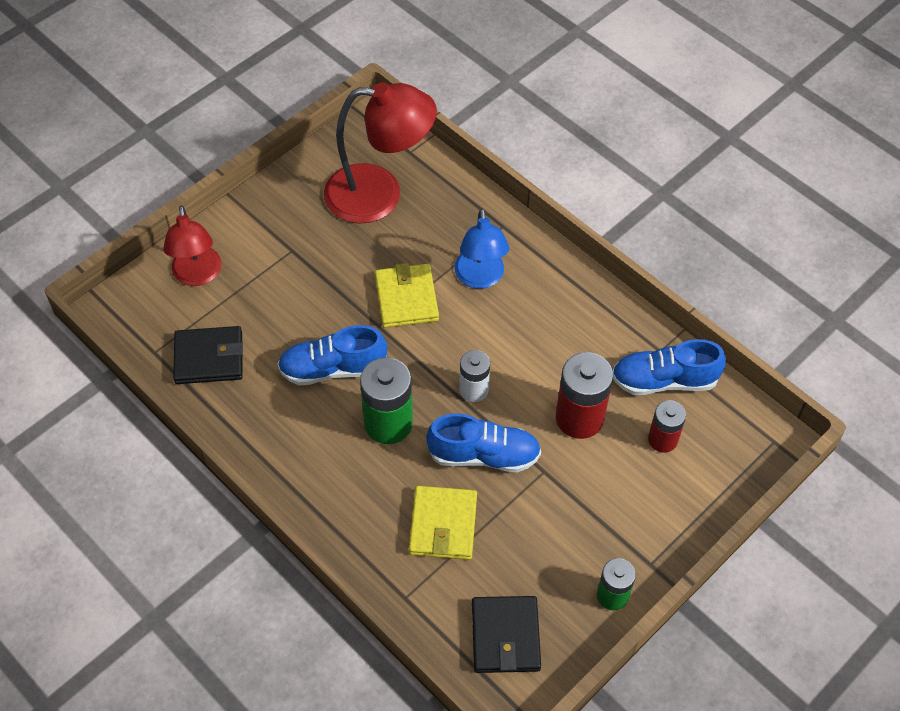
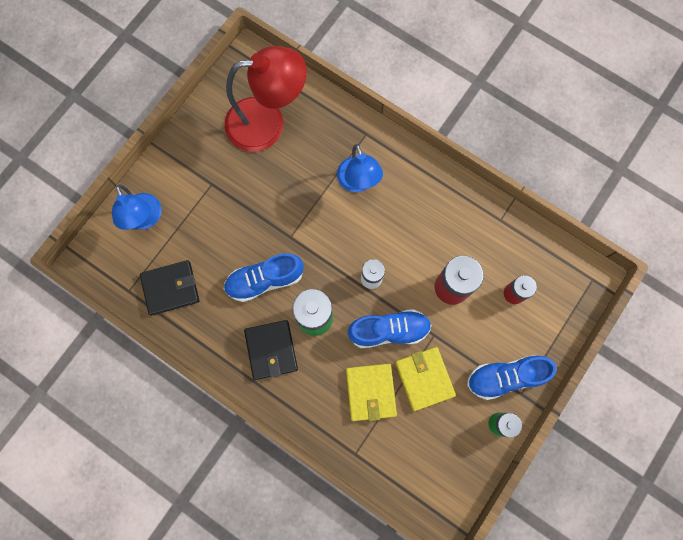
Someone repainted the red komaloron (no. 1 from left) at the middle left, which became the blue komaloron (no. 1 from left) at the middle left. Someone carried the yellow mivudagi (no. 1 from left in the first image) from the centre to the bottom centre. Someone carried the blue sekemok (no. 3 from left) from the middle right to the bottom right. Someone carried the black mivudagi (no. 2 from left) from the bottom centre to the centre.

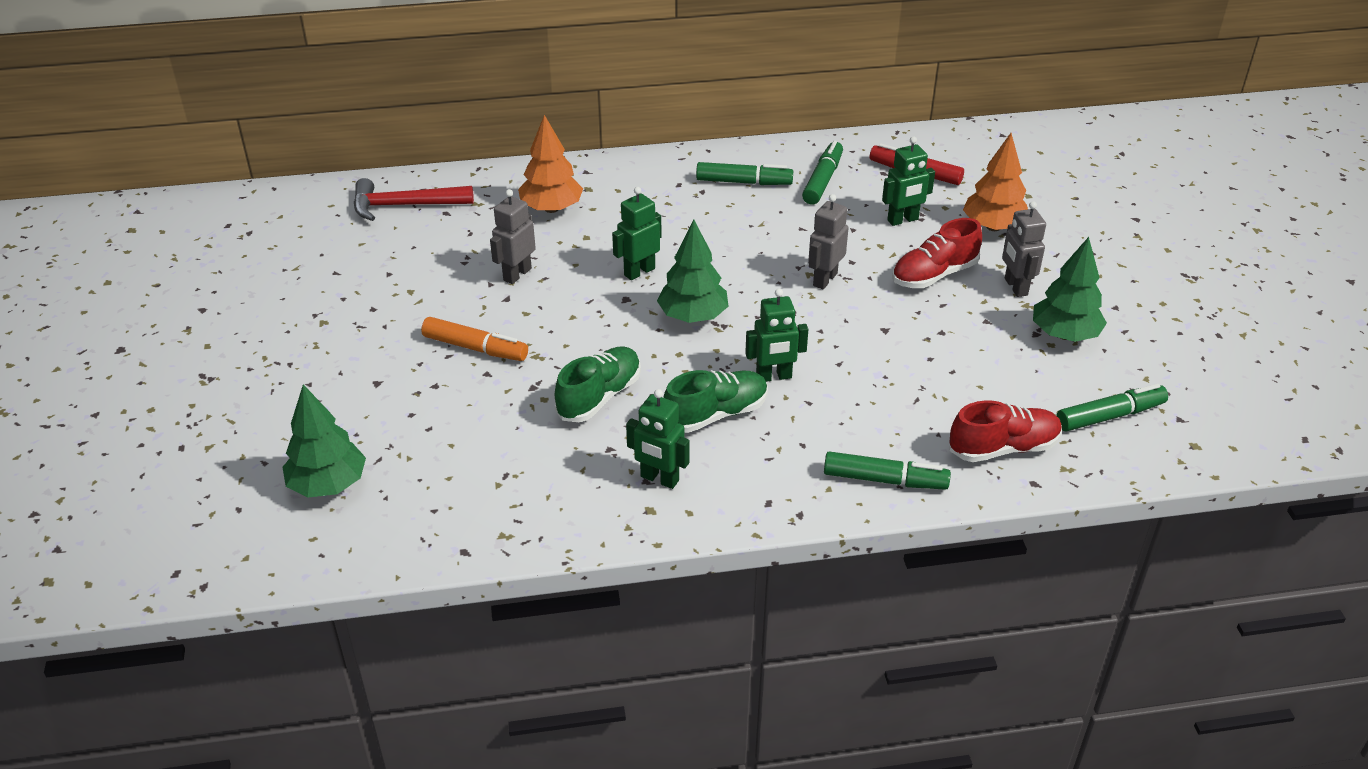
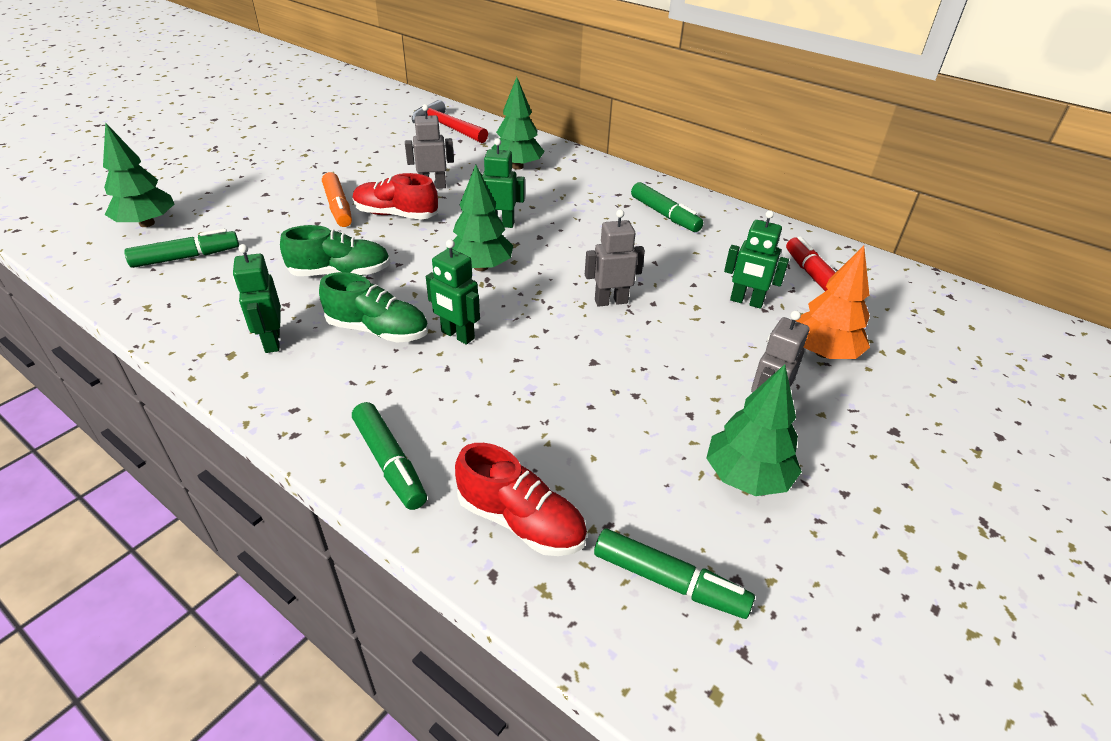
Someone repainted the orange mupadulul (no. 1 from left) at the top centre, which became the green mupadulul (no. 3 from left) at the top centre. Someone carried the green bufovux (no. 2 from left in the first image) from the top centre to the middle left. Someone carried the red sekemok (no. 1 from left) from the top right to the top centre.

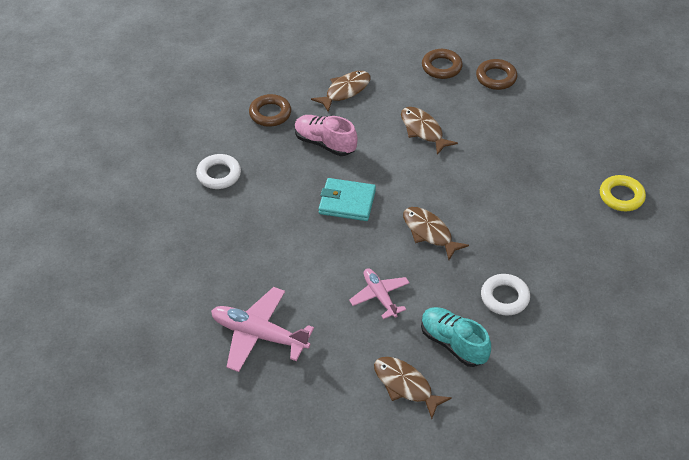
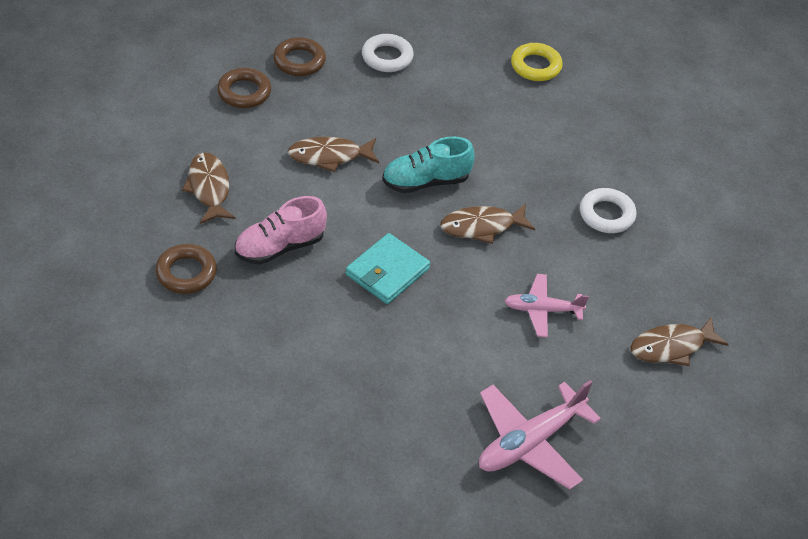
Someone carried the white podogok (no. 1 from left) from the middle left to the top centre. Someone carried the turquoise sekemok from the bottom centre to the top centre.

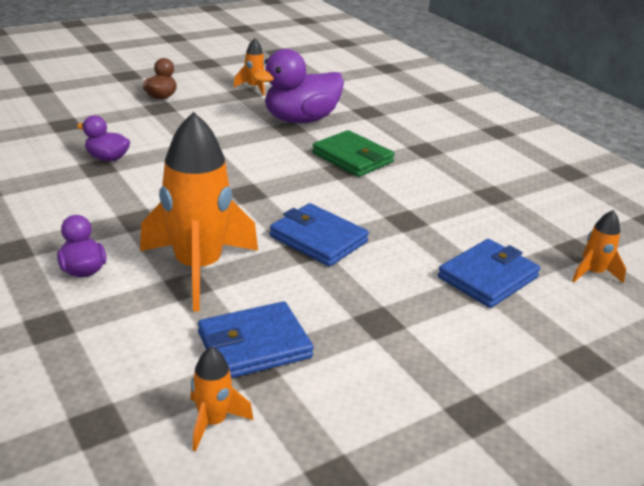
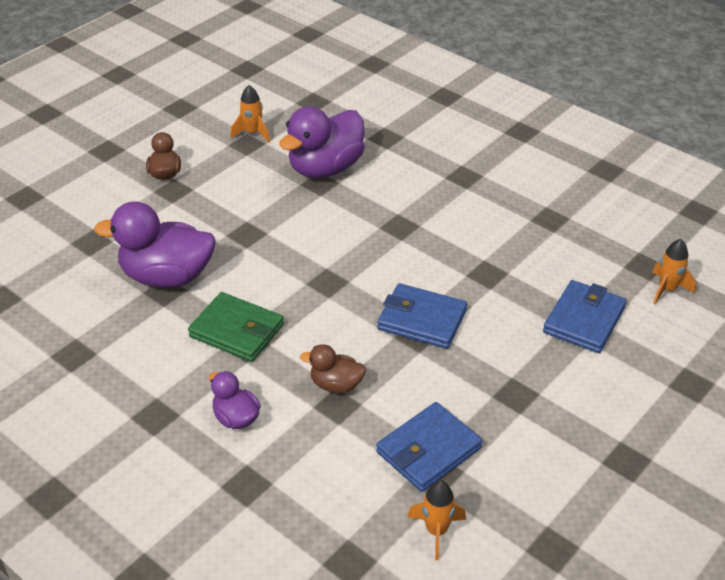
Someone swapped the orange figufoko (no. 1 from left) at the middle left for the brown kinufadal (no. 2 from left) at the centre. Someone scaled the purple kinufadal (no. 2 from left in the first image) at the top left by 1.95. Someone carried the green mivudagi from the top centre to the middle left.

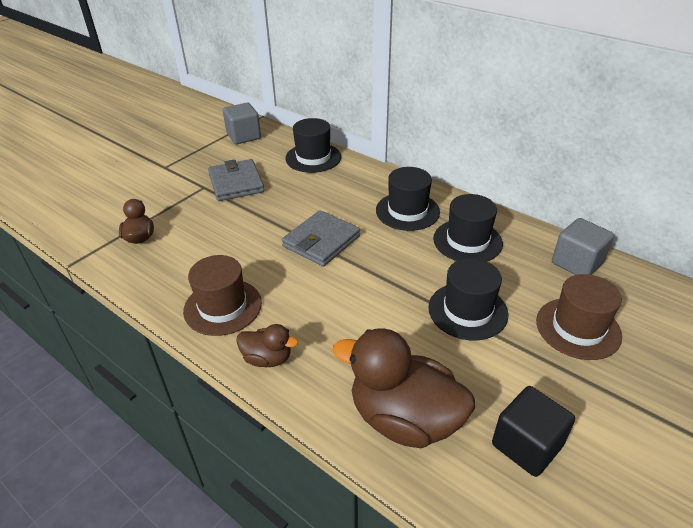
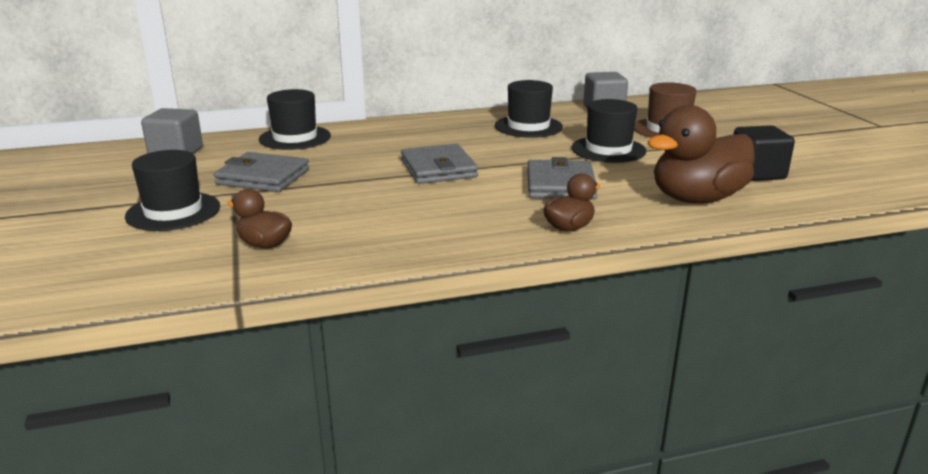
Someone carried the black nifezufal (no. 2 from left in the first image) from the centre to the middle left. Someone took away the brown nifezufal (no. 1 from left) at the middle left. Someone put down the grey mivudagi (no. 3 from left) at the centre.

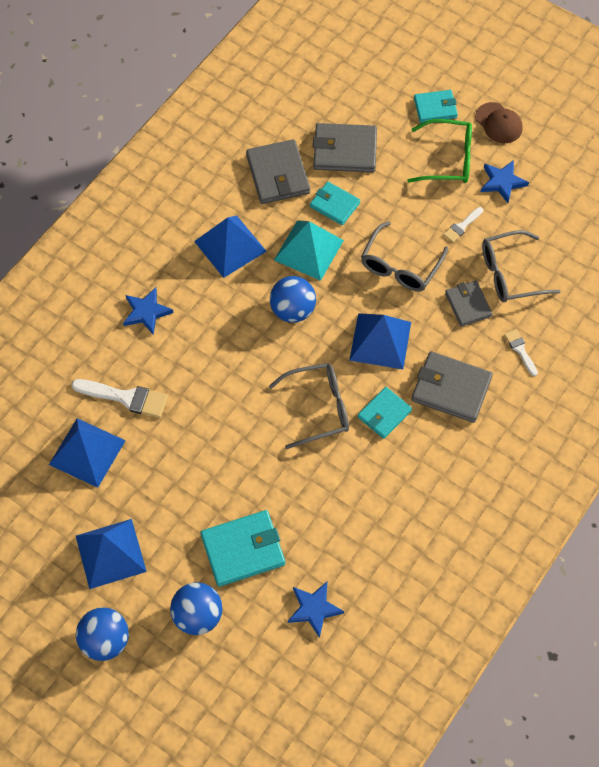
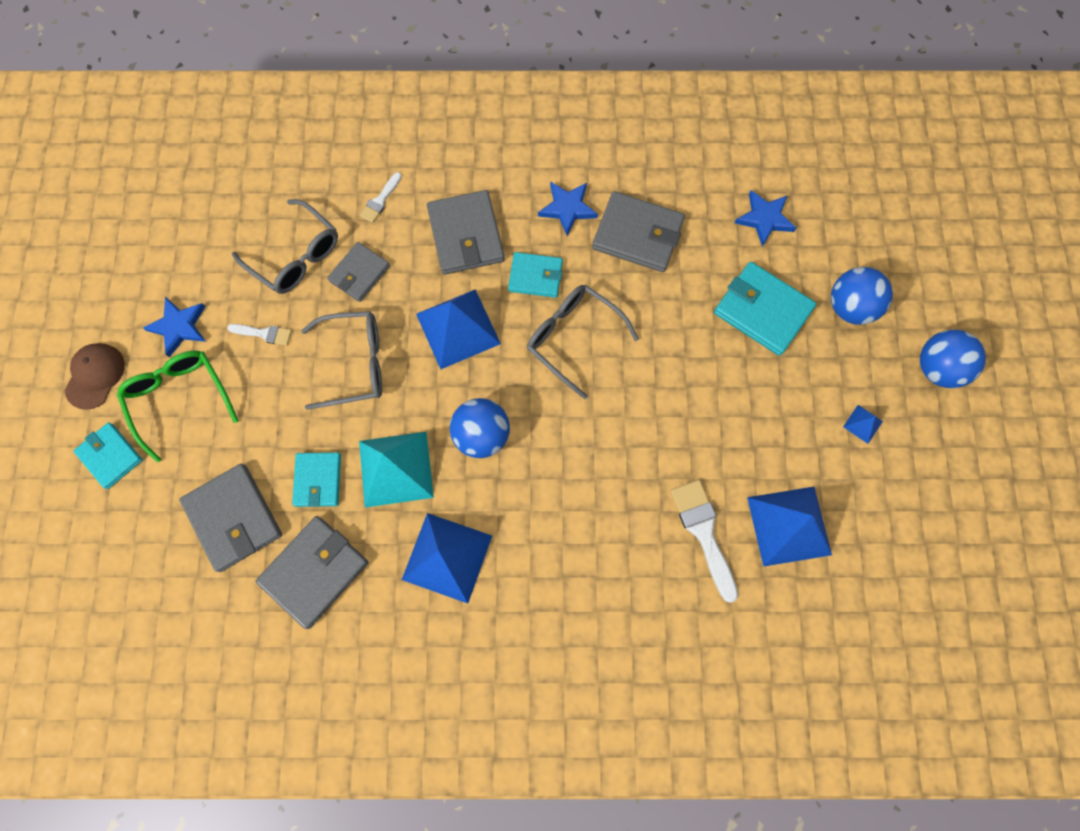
Someone carried the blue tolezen (no. 1 from left in the first image) from the middle left to the top centre. Someone scaled the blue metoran (no. 2 from left in the first image) at the bottom left by 0.43. Someone put down the grey mivudagi (no. 5 from left) at the top centre.

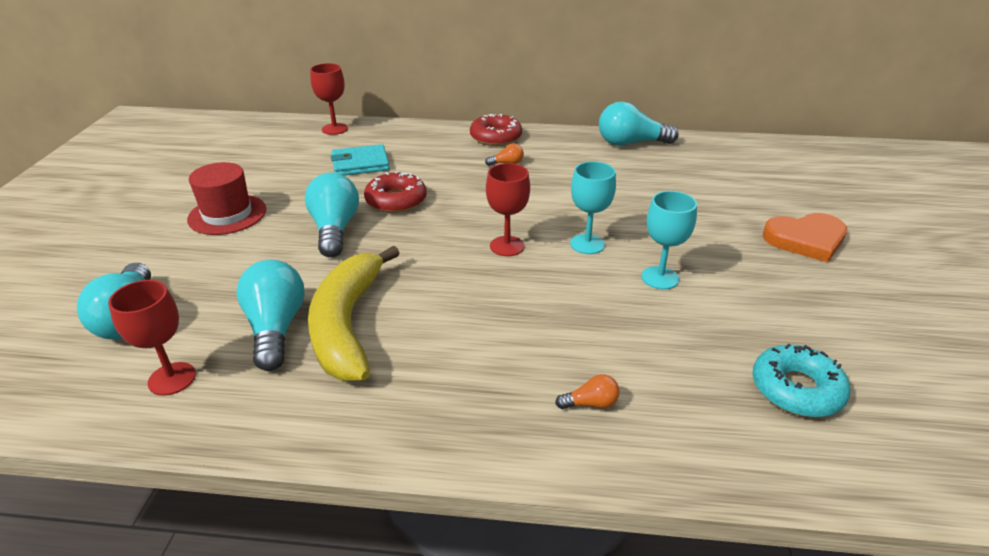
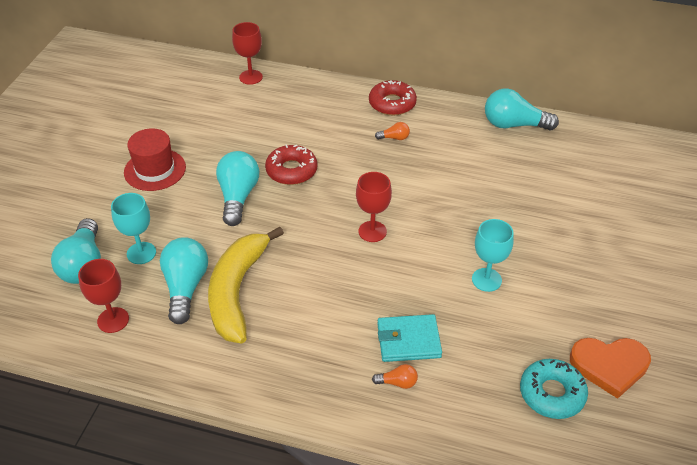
Someone carried the turquoise mivudagi from the top centre to the bottom centre. Someone carried the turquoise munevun (no. 1 from left) from the centre to the middle left. Someone carried the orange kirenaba from the middle right to the bottom right.

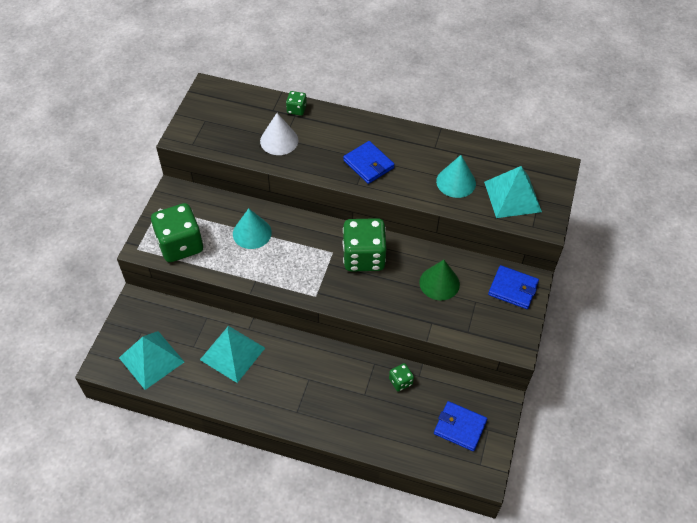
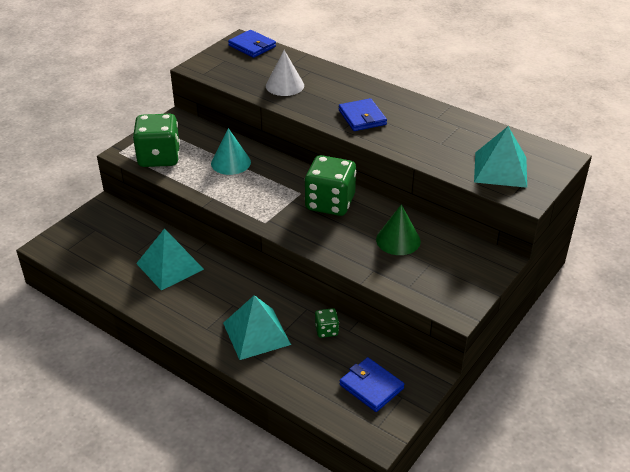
Someone took away the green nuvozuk (no. 2 from left) at the top centre. Someone took away the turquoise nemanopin (no. 2 from left) at the centre. Someone carried the blue mivudagi (no. 3 from left in the first image) from the middle right to the top centre. Someone carried the turquoise metoran (no. 1 from left in the first image) from the bottom left to the bottom centre.

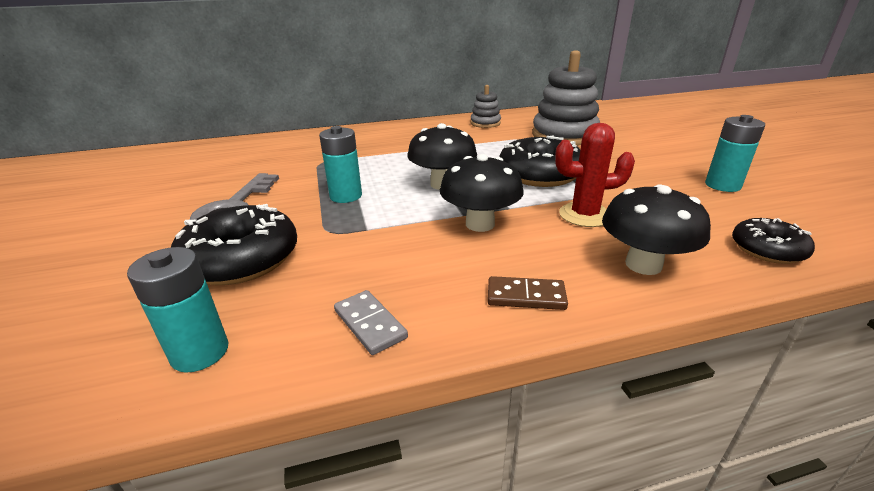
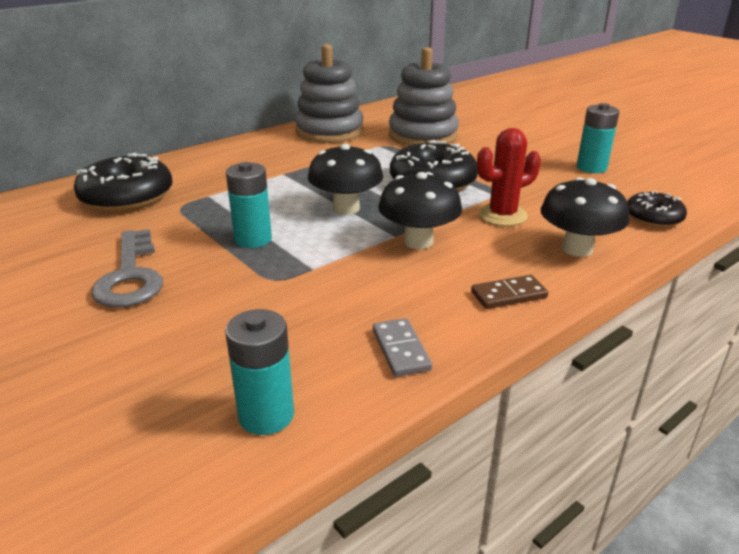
Someone scaled the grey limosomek (no. 1 from left) at the top centre by 1.94. Someone carried the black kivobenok (no. 1 from left) from the middle left to the top left. Someone rotated the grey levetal at the centre by 45 degrees clockwise.

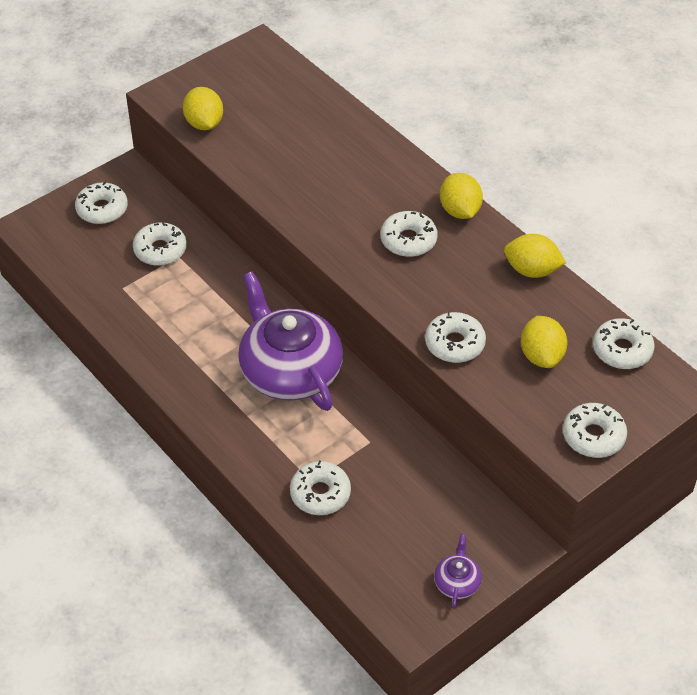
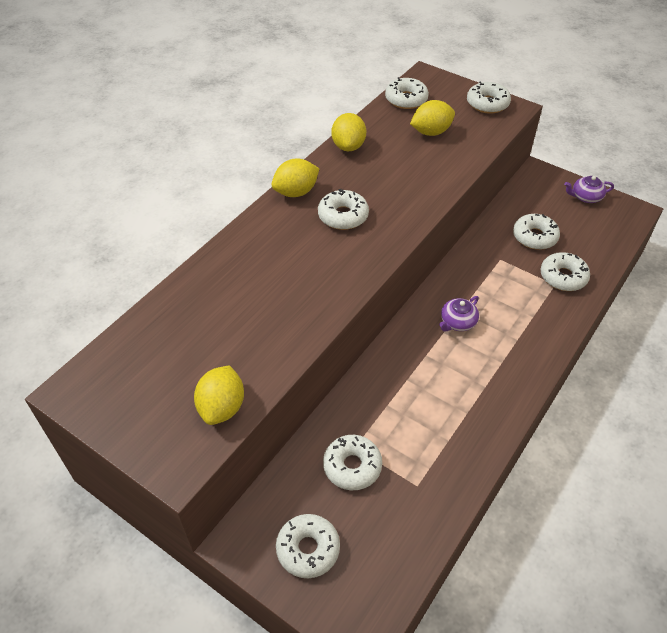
Someone rotated the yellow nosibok (no. 1 from left) at the top left by 45 degrees counterclockwise. Someone scaled the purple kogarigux (no. 1 from left) at the centre by 0.41. Someone carried the white kivobenok (no. 5 from left in the first image) from the centre to the middle right.

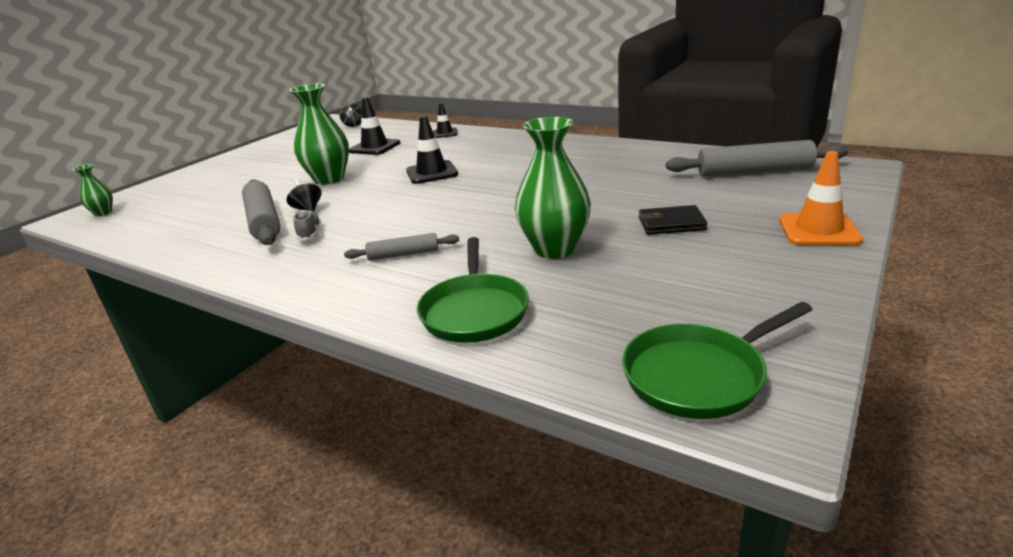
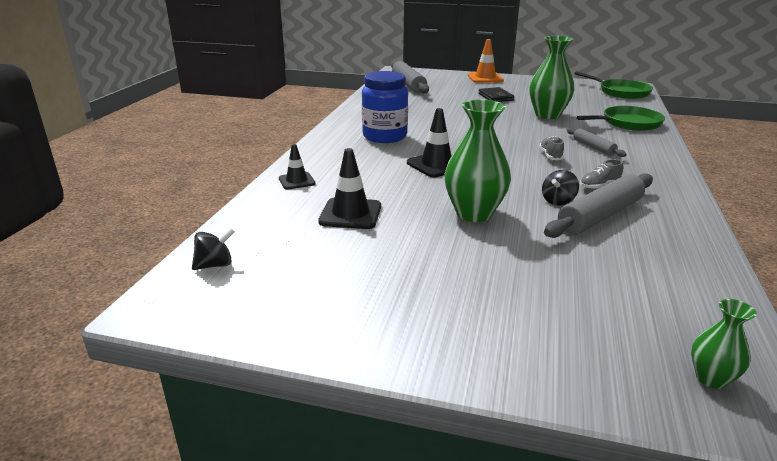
Someone put down the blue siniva at the top centre. Someone put down the grey sekemok (no. 1 from left) at the top right.

